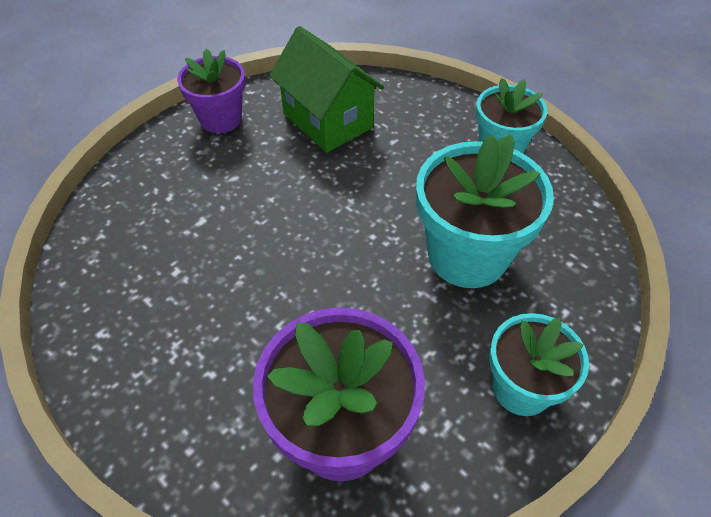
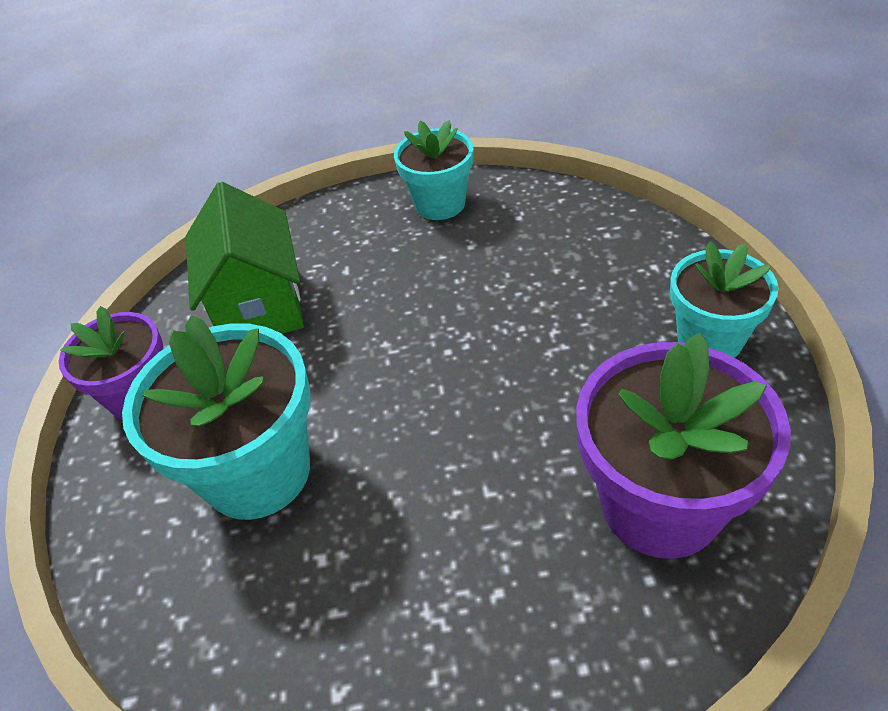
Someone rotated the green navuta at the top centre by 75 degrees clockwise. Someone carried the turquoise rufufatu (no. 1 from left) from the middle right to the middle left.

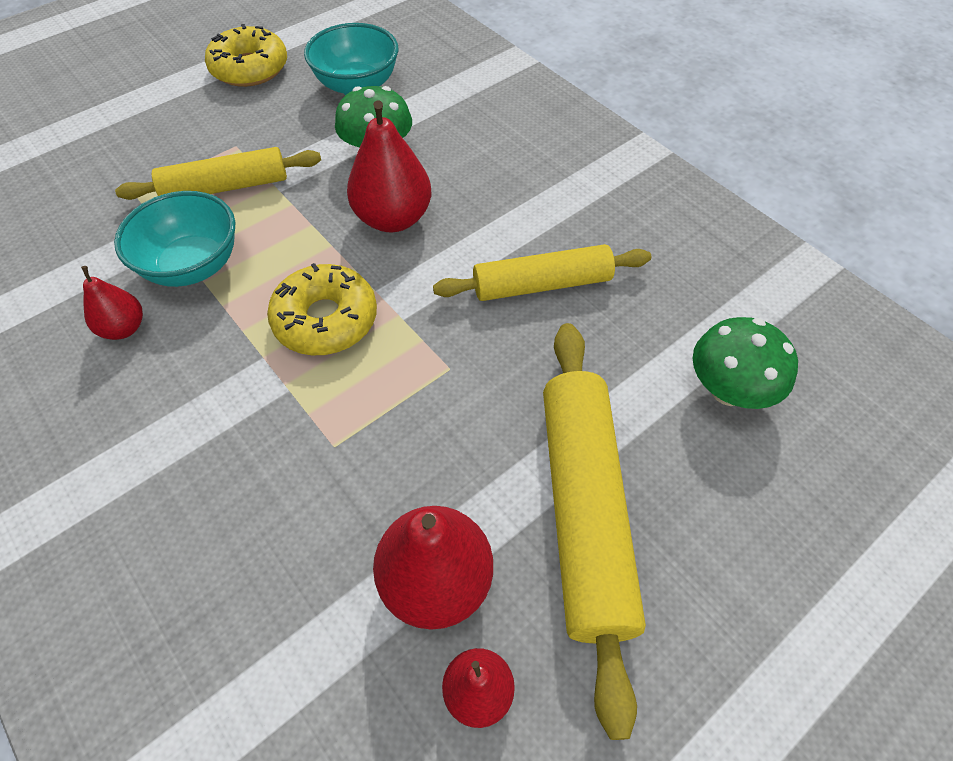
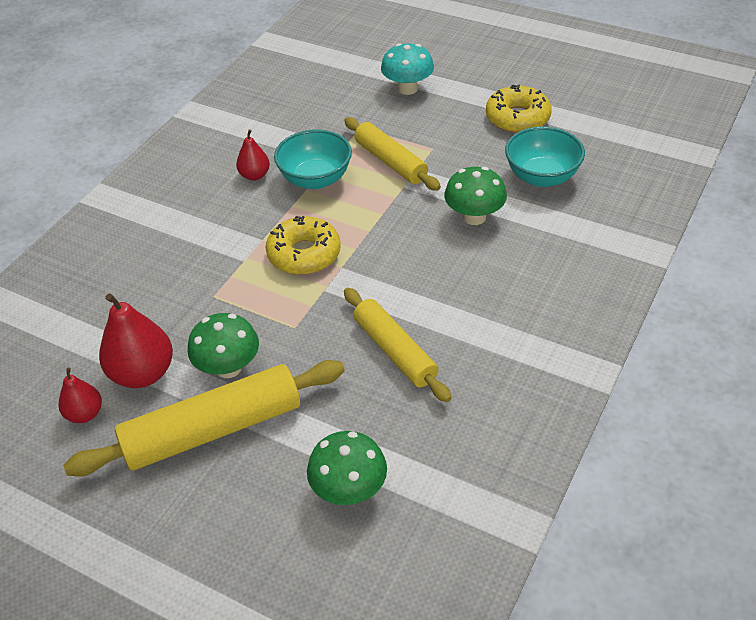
Someone took away the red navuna (no. 2 from left) at the top centre. Someone put down the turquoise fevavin at the top centre. Someone put down the green fevavin (no. 1 from left) at the middle left.

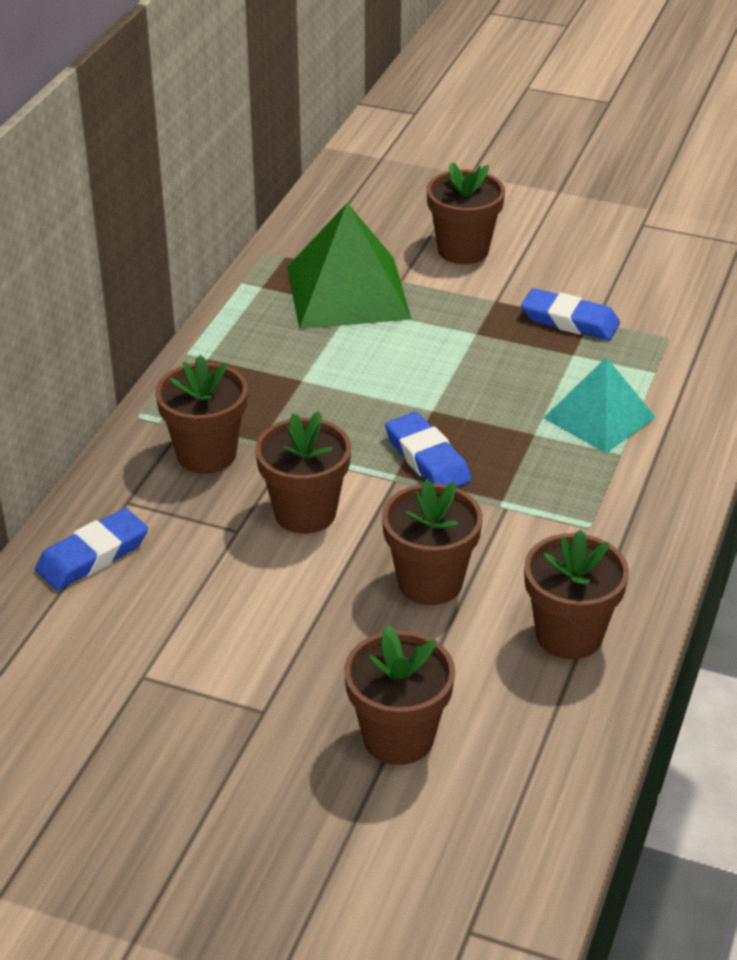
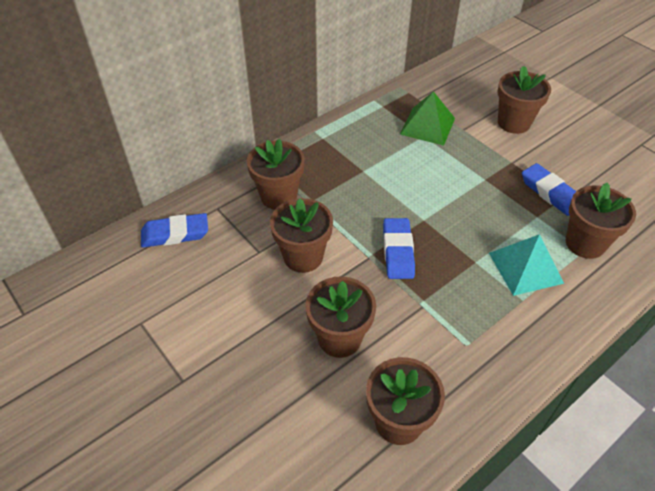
Someone scaled the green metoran at the top centre by 0.66. Someone carried the brown rufufatu (no. 3 from left in the first image) from the bottom centre to the middle right.

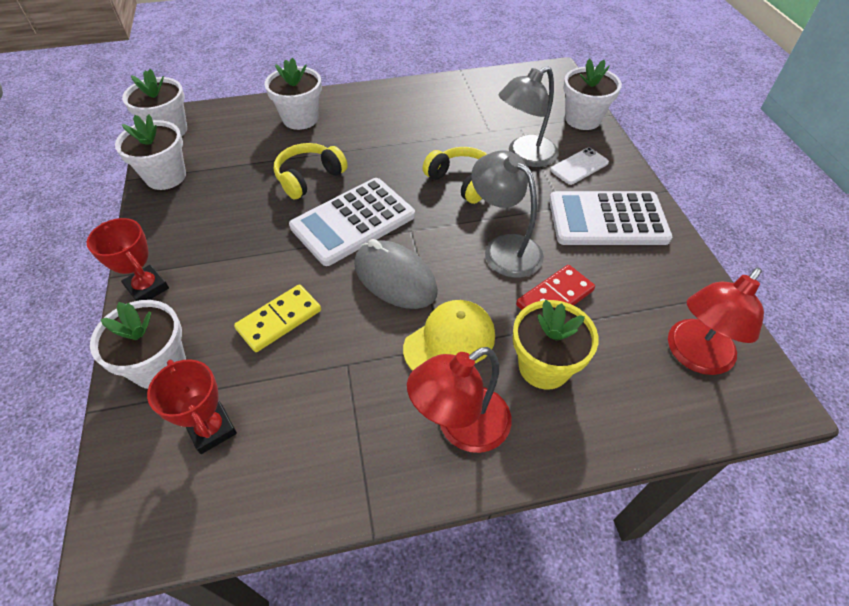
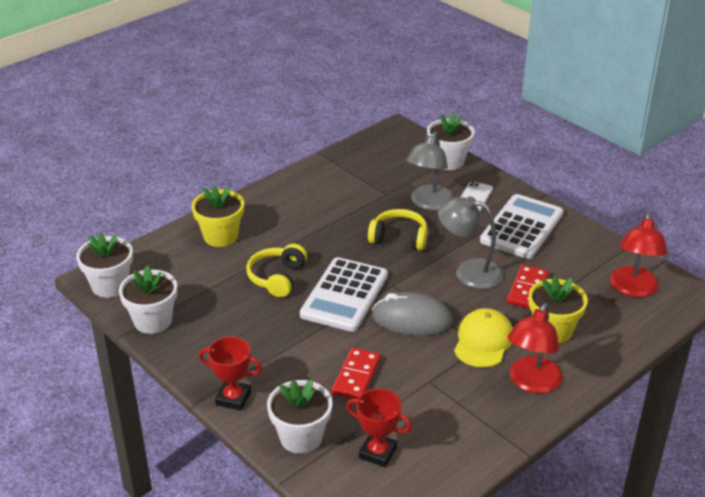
Someone repainted the white rufufatu (no. 4 from left) at the top centre, which became the yellow rufufatu (no. 1 from left) at the middle left. Someone rotated the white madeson (no. 2 from left) at the middle right by 150 degrees clockwise. Someone repainted the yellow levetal at the middle left, which became the red levetal (no. 1 from left) at the bottom centre.

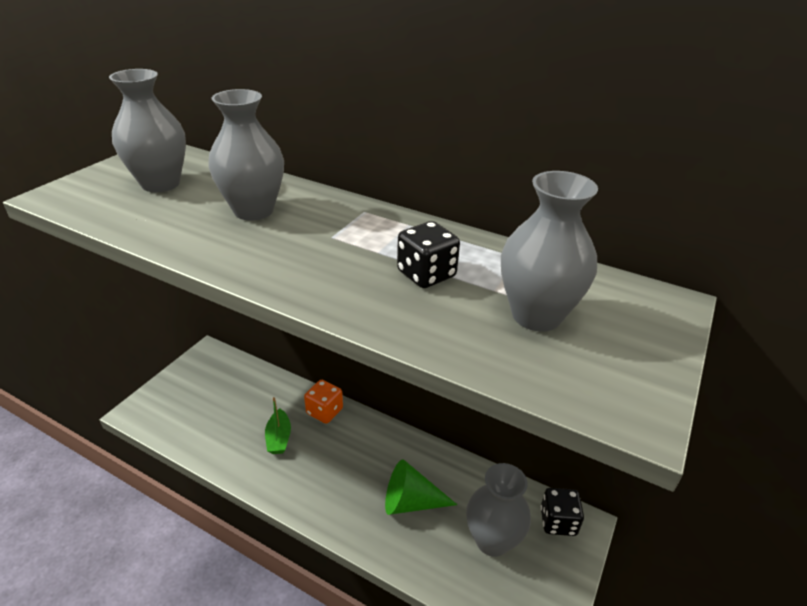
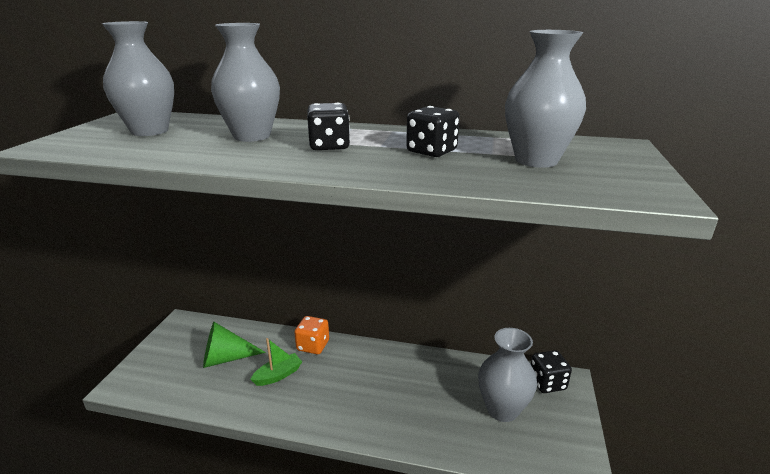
Someone rotated the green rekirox at the bottom centre by 105 degrees counterclockwise. Someone carried the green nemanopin from the bottom centre to the bottom left. Someone put down the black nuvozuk (no. 1 from left) at the top centre.

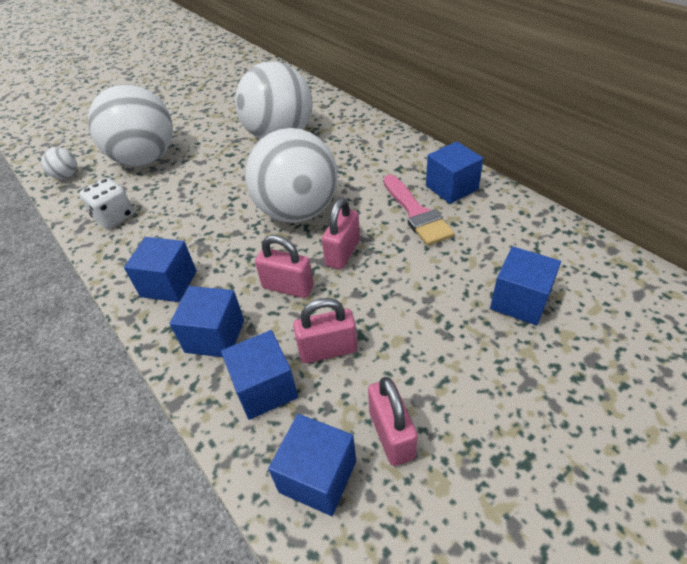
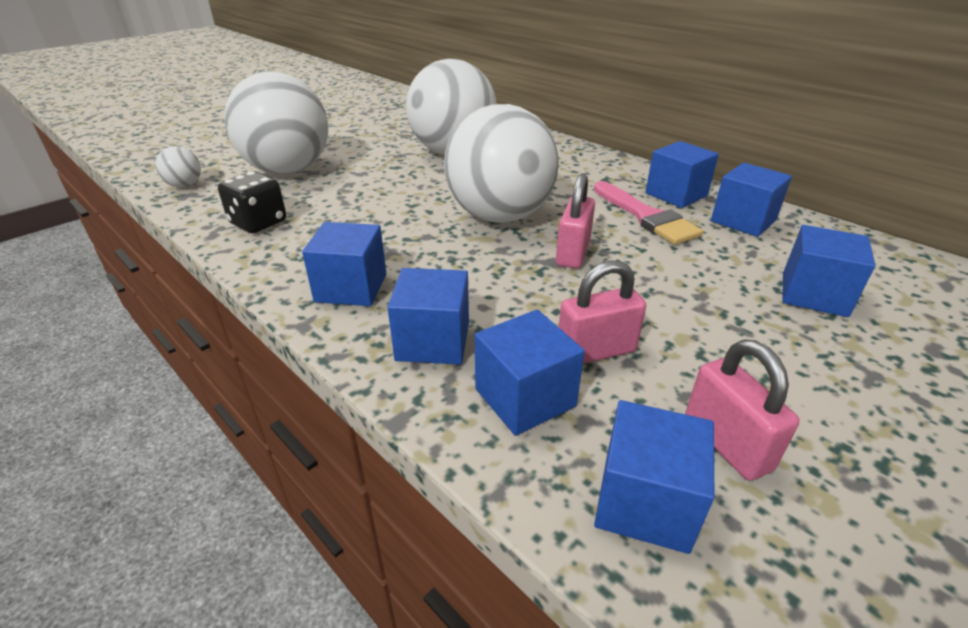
Someone repainted the white nuvozuk at the middle left, which became the black nuvozuk at the top left. Someone took away the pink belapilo (no. 1 from left) at the centre. Someone put down the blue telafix (no. 6 from left) at the top right.

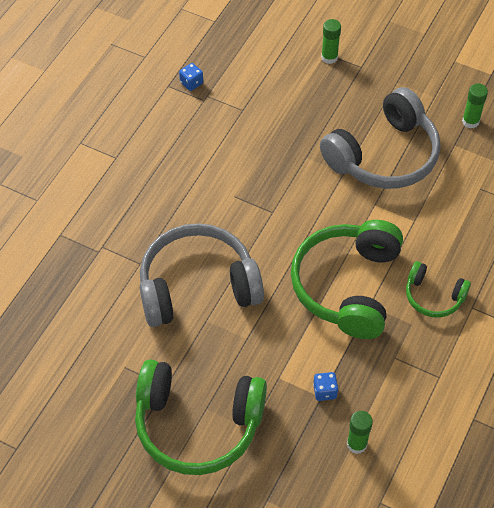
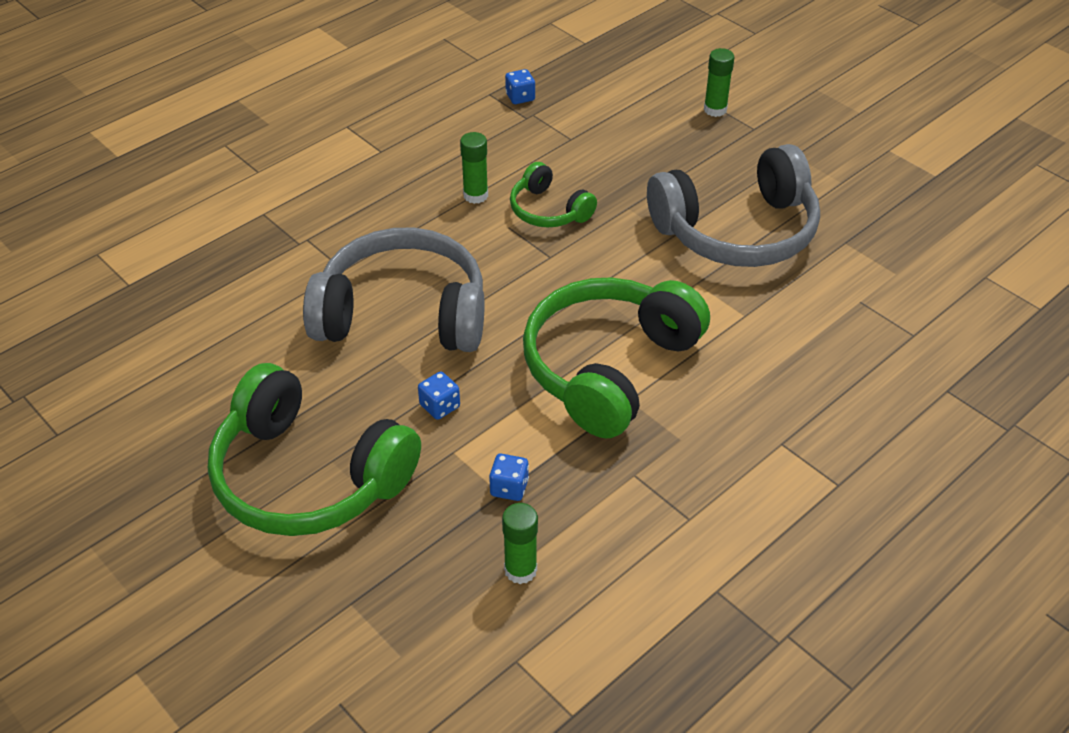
Someone carried the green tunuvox (no. 3 from left in the first image) from the top right to the top centre. Someone carried the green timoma (no. 3 from left in the first image) from the middle right to the top centre. Someone put down the blue nuvozuk (no. 1 from left) at the centre.

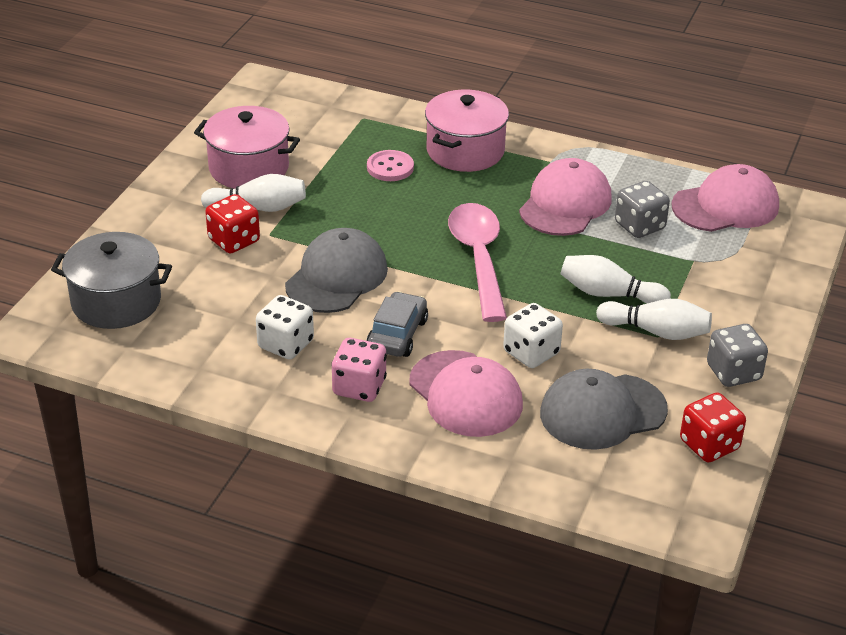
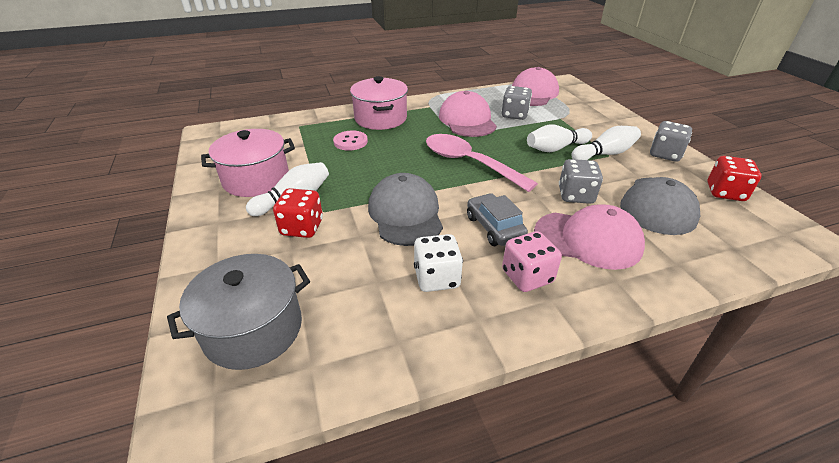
Someone repainted the white nuvozuk (no. 2 from left) at the centre, which became the grey nuvozuk (no. 2 from left) at the middle right.

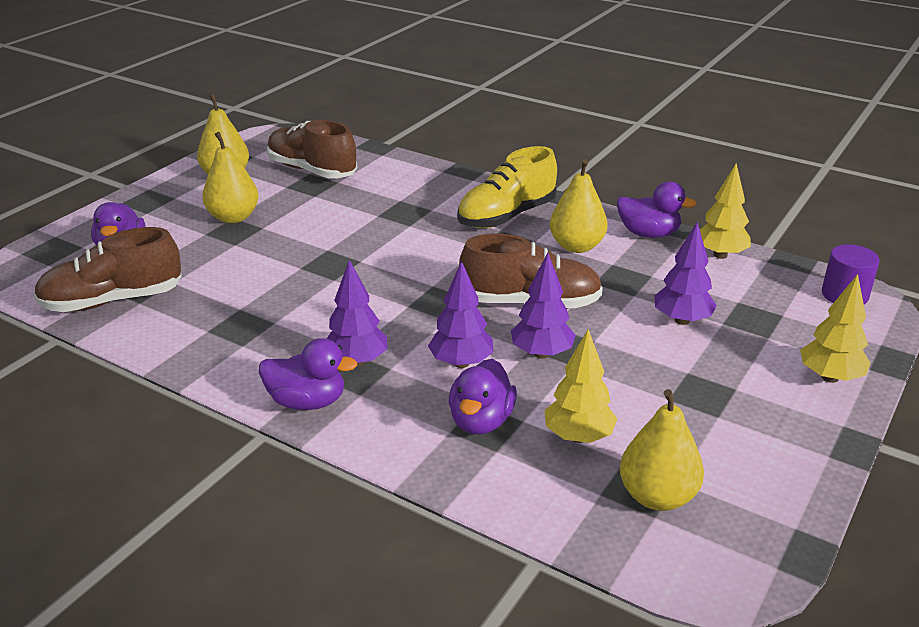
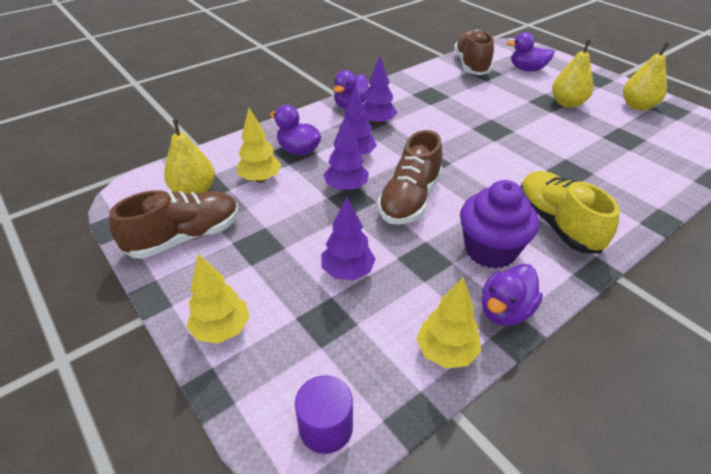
Someone carried the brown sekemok (no. 2 from left in the first image) from the top centre to the middle left. Someone swapped the yellow navuna (no. 3 from left) at the top centre for the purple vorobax at the middle right.

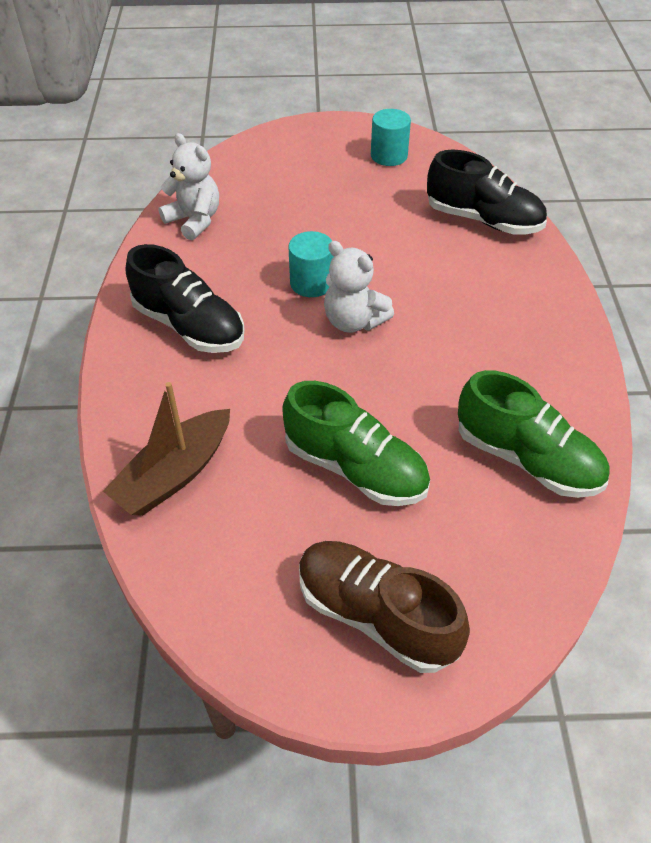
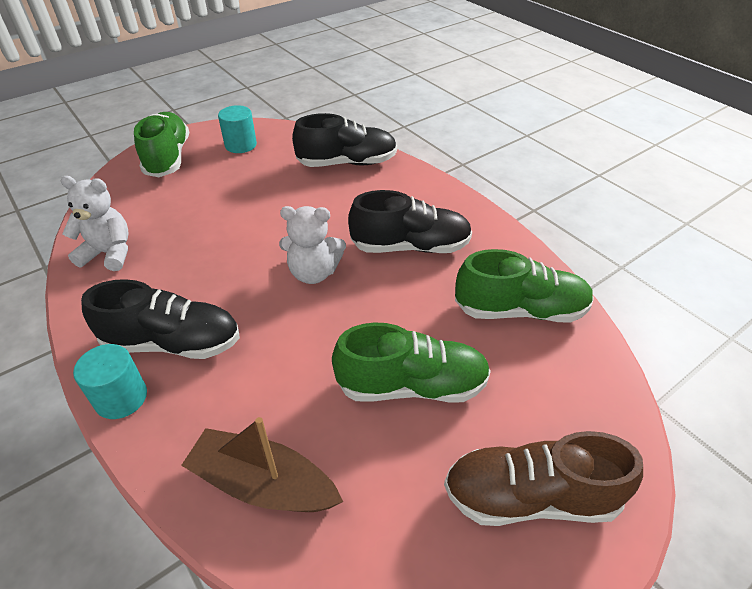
Someone carried the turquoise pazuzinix (no. 1 from left) from the top centre to the middle left. Someone rotated the brown rekirox at the middle left by 105 degrees clockwise. Someone put down the green sekemok (no. 1 from left) at the top left. Someone put down the black sekemok (no. 3 from left) at the centre.

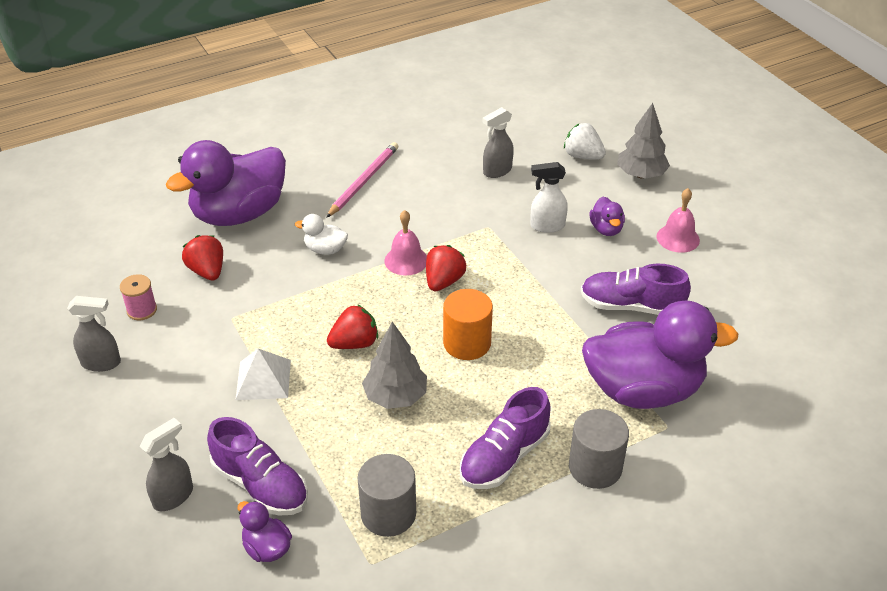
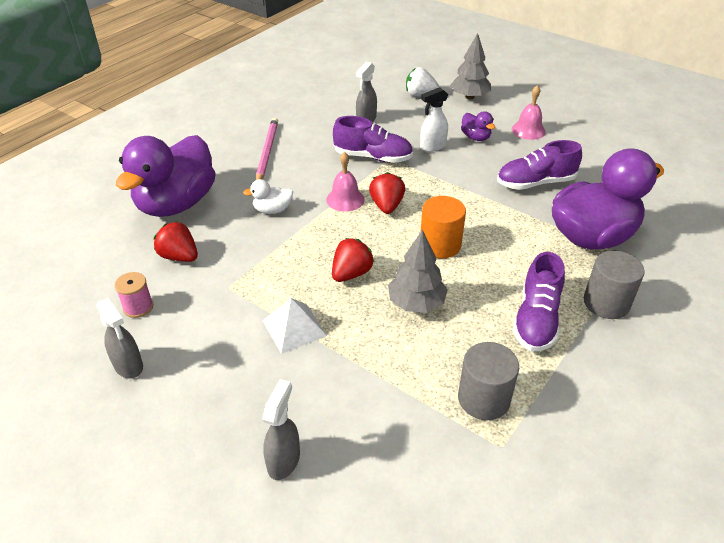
Someone rotated the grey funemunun (no. 1 from left) at the middle left by 75 degrees clockwise. Someone carried the purple sekemok (no. 1 from left) from the bottom left to the top centre. Someone took away the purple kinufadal (no. 2 from left) at the bottom left.

